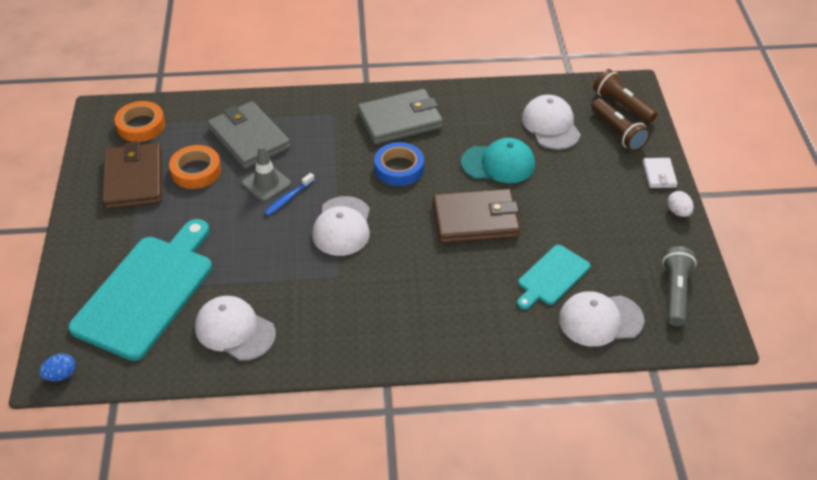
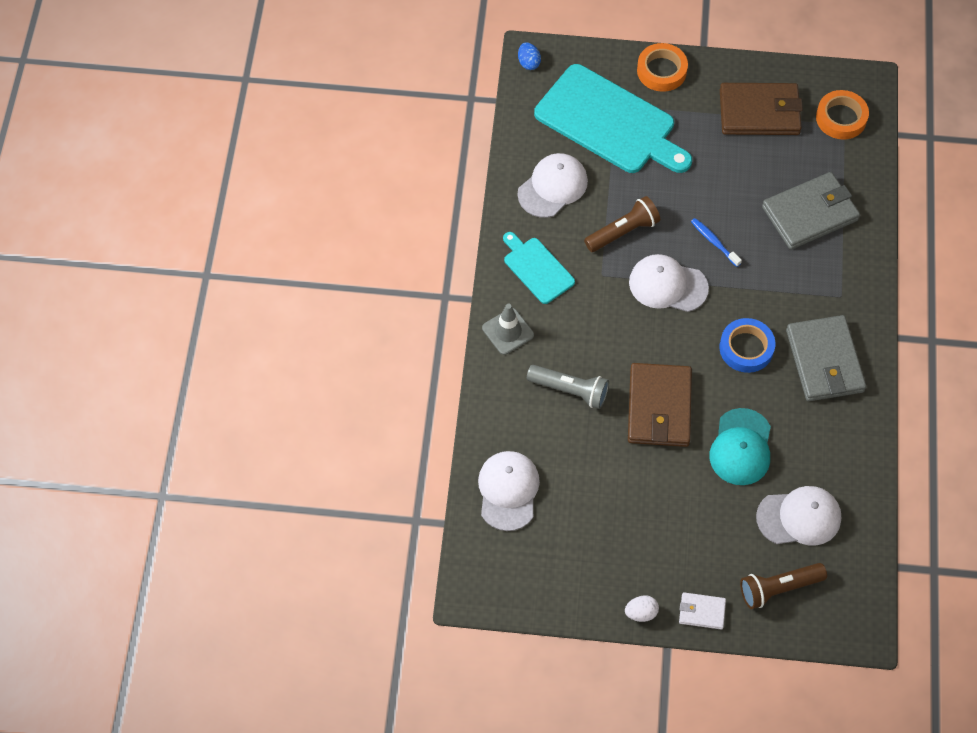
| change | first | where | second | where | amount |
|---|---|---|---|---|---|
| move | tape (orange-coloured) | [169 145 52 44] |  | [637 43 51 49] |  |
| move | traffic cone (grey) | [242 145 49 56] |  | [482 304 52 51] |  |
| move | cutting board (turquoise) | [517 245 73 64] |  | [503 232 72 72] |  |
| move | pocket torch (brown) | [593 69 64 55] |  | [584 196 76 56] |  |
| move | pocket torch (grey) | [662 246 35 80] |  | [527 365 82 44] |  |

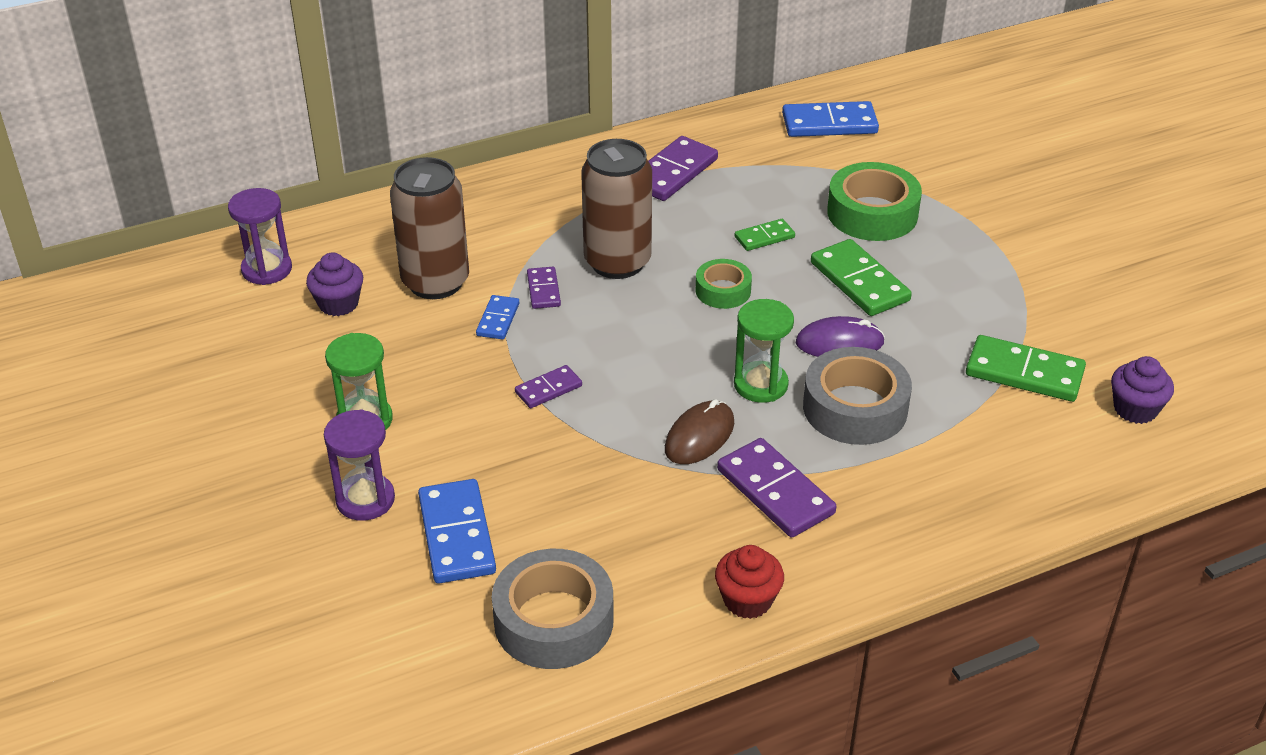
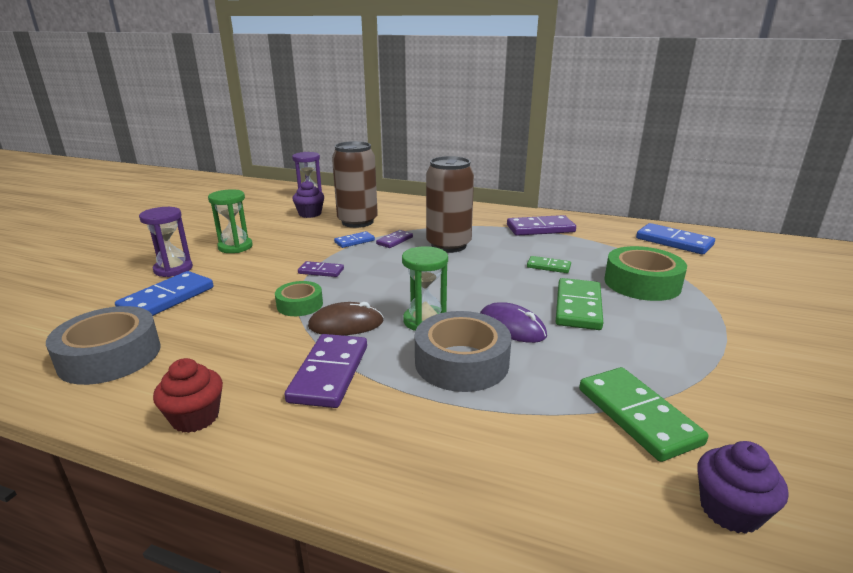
| change | first | where | second | where | amount |
|---|---|---|---|---|---|
| move | tape (leaf-green) | [696 259 56 50] |  | [275 281 48 35] |  |

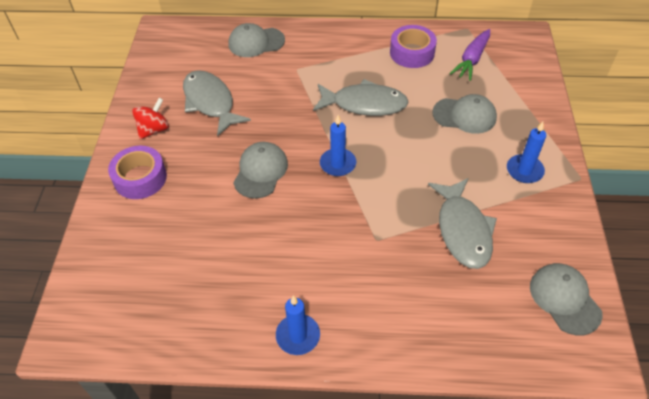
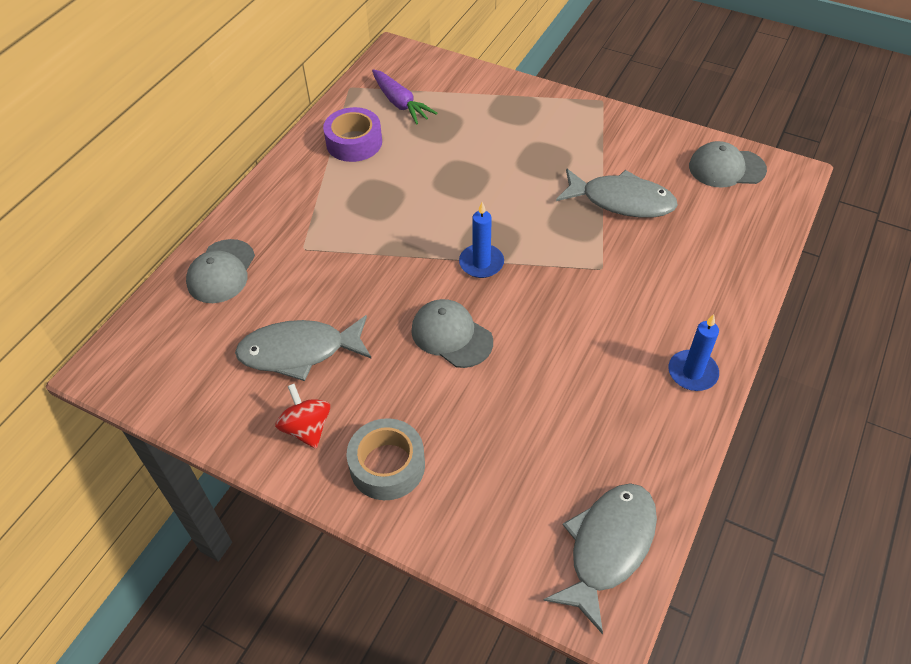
| change | first | where | second | where | amount |
|---|---|---|---|---|---|
| delete | baseball cap (grey) | [432 94 65 40] |  |  |  |
| delete | wax candle (cobalt) | [507 122 39 61] |  |  |  |
| move | toy fish (grey) | [313 79 96 37] |  | [543 483 114 151] |  |
| recolor | tape (purple) | [108 146 59 53] | tape (grey) | [347 418 78 82] |  |

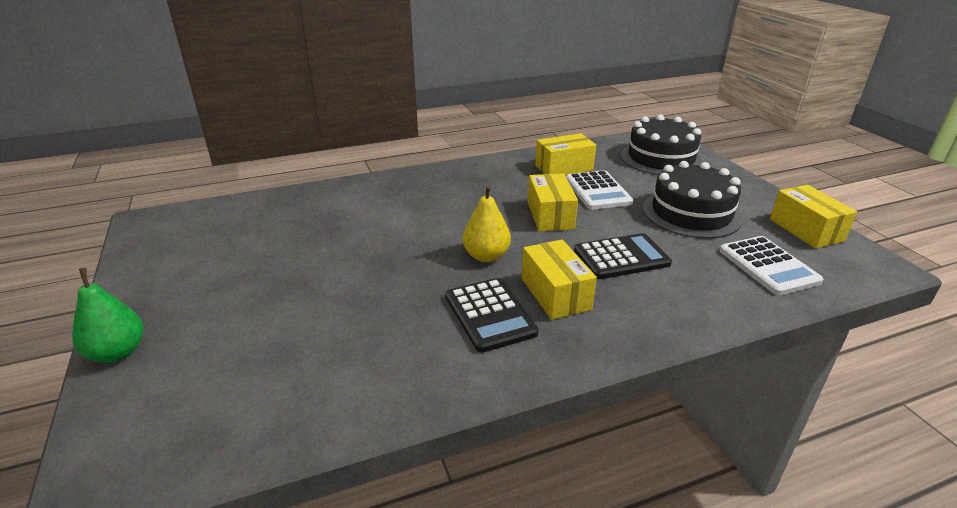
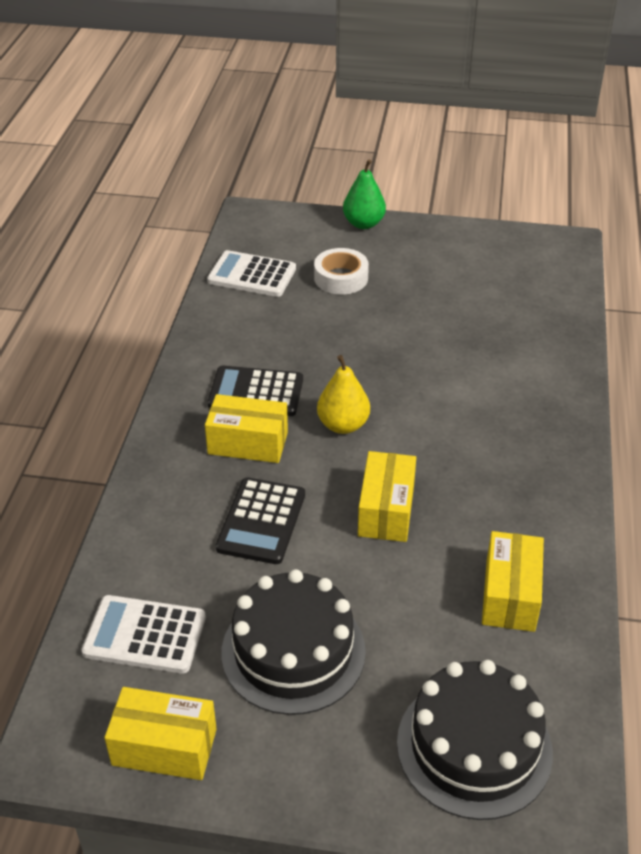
| change | first | where | second | where | amount |
|---|---|---|---|---|---|
| insert |  |  | tape (pure white) | [314 248 55 46] |  |
| move | adding machine (pure white) | [566 170 67 40] |  | [207 250 89 47] |  |
| rotate | parcel (bright yellow) | [528 173 50 58] |  | [358 451 58 91] | 75 degrees clockwise |

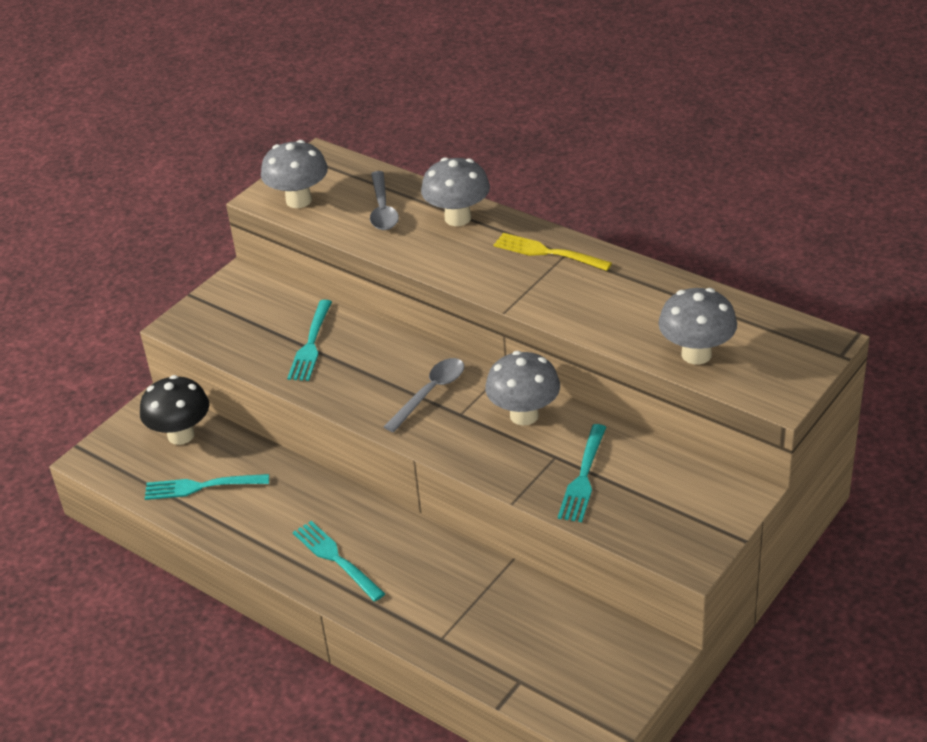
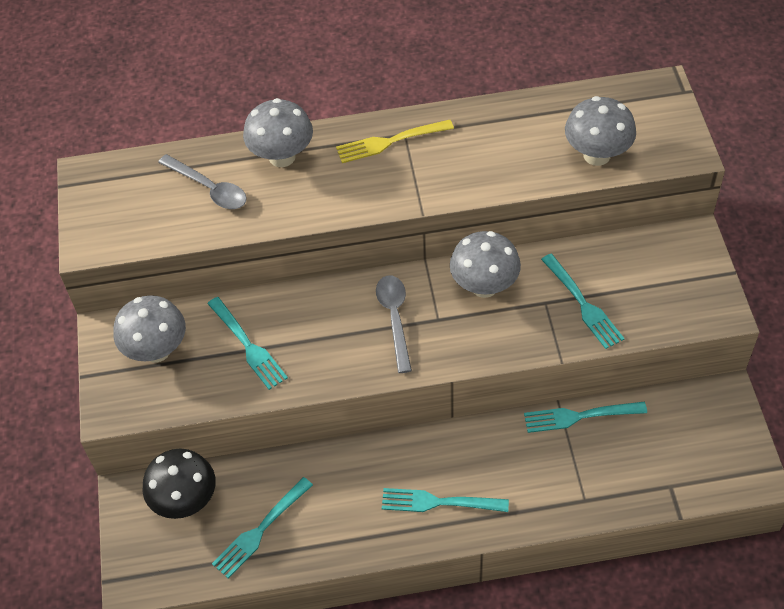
| change | first | where | second | where | amount |
|---|---|---|---|---|---|
| insert |  |  | fork (turquoise) | [524 402 123 31] |  |
| move | mushroom (grey) | [261 140 67 68] |  | [114 295 72 67] |  |

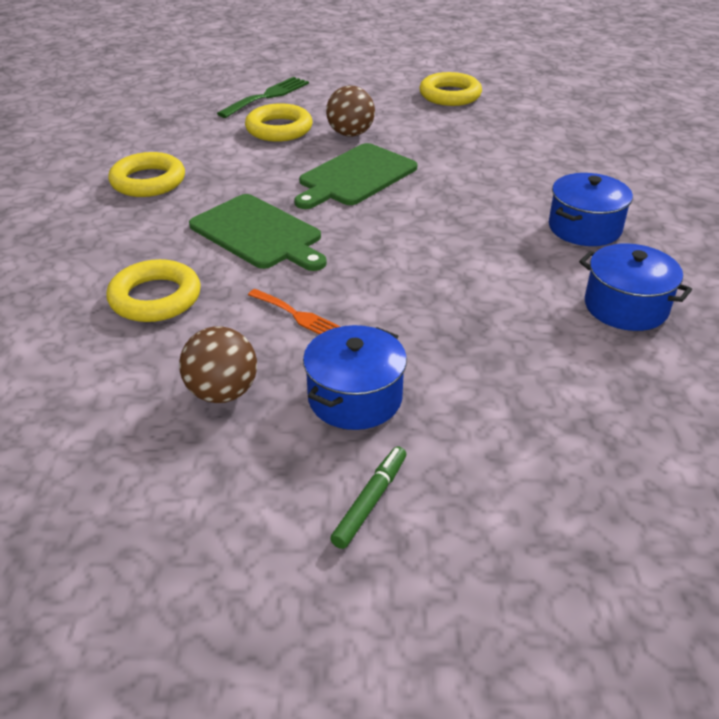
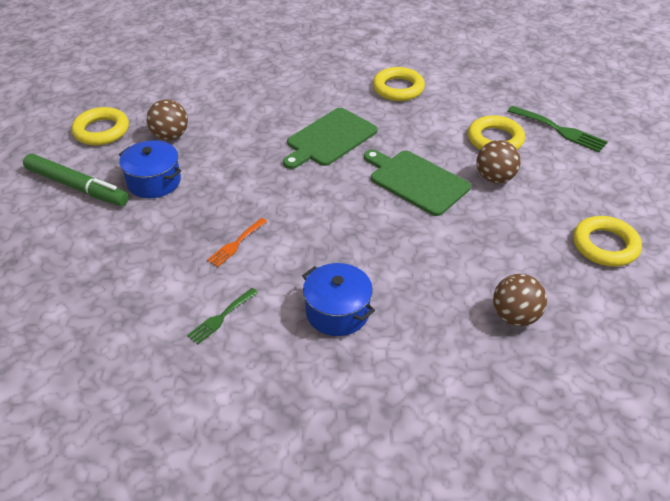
| change | first | where | second | where | amount |
|---|---|---|---|---|---|
| insert |  |  | ball (brown) | [493 274 54 52] |  |
| move | torus (bright yellow) | [106 259 95 63] |  | [72 107 57 38] |  |
| move | fork (orange-coloured) | [248 289 93 46] |  | [207 218 60 49] |  |
| replace | pot (cobalt) | [579 244 113 87] | fork (leaf-green) | [187 288 71 56] |  |
| resize | felt pen (leaf-green) | [330 446 76 103] |  | [23 154 106 52] | x1.88 |

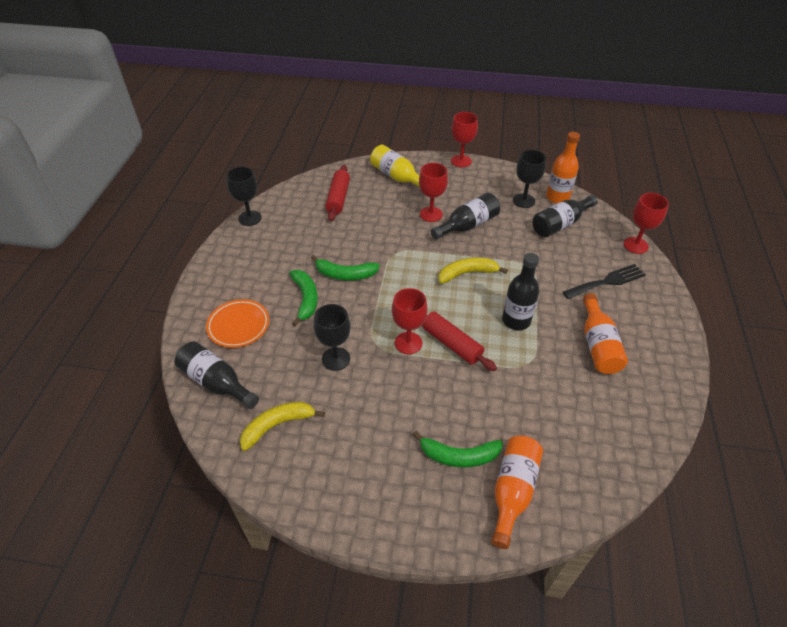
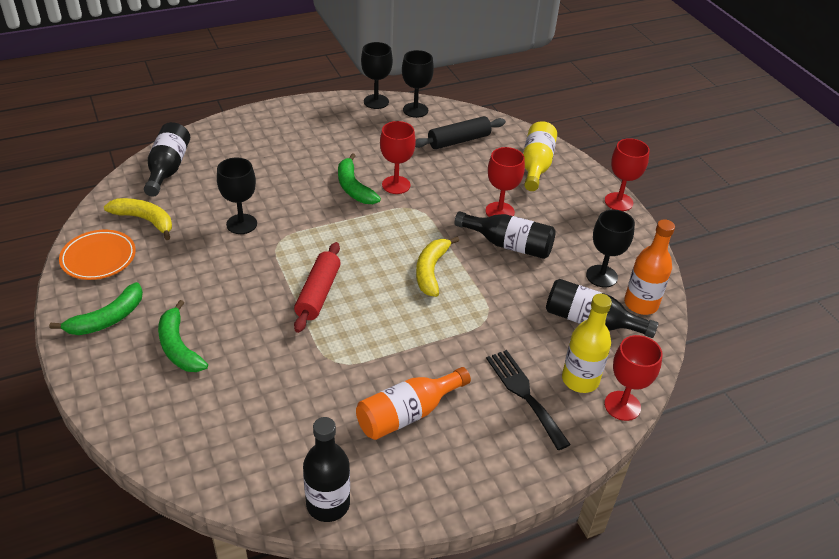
| change | first | where | second | where | amount |
|---|---|---|---|---|---|
| delete | bottle (orange-coloured) | [491 435 52 114] |  |  |  |
| insert |  |  | wine glass (jet-black) | [402 50 32 68] |  |
| insert |  |  | bottle (bright yellow) | [562 294 50 99] |  |
| move | plate (orange-coloured) | [206 299 63 49] |  | [59 230 77 50] |  |
| move | banana (leaf-green) | [289 270 29 56] |  | [49 282 94 53] |  |
| move | wine glass (red) | [392 288 35 66] |  | [380 121 36 73] |  |
| move | bottle (jet-black) | [502 253 37 77] |  | [303 417 47 105] |  |
| recolor | dough roller (red) | [325 165 25 56] | dough roller (jet-black) | [415 116 91 33] |  |
| rotate | banana (bright yellow) | [438 258 70 26] |  | [416 237 43 60] | 120 degrees counterclockwise |
| rotate | fork (jet-black) | [563 264 83 35] |  | [486 350 85 100] | 150 degrees counterclockwise |

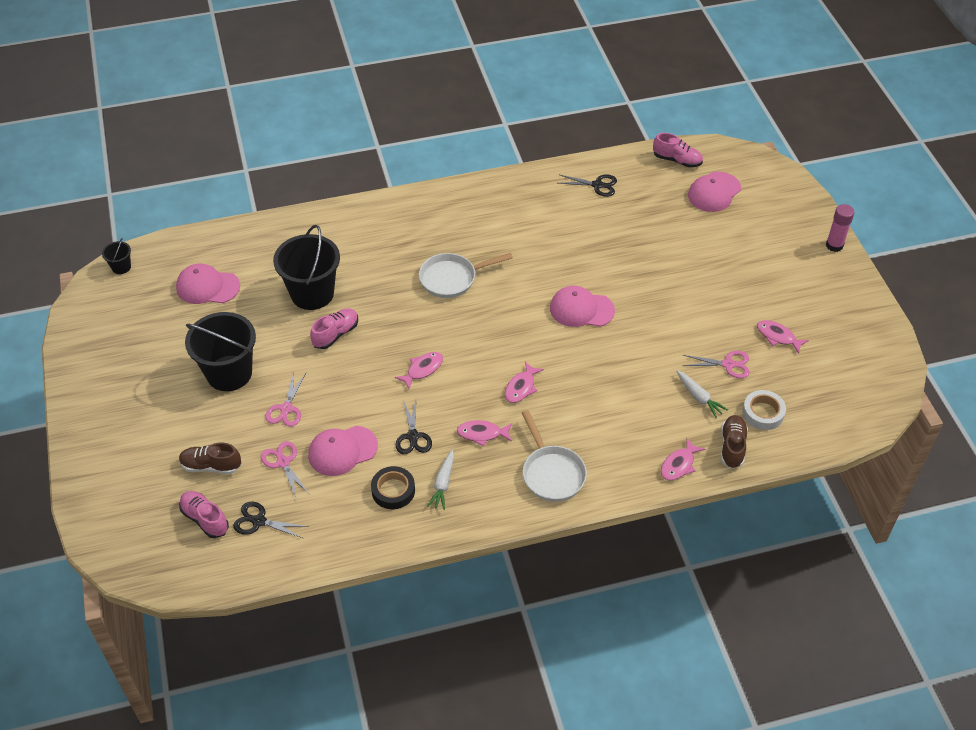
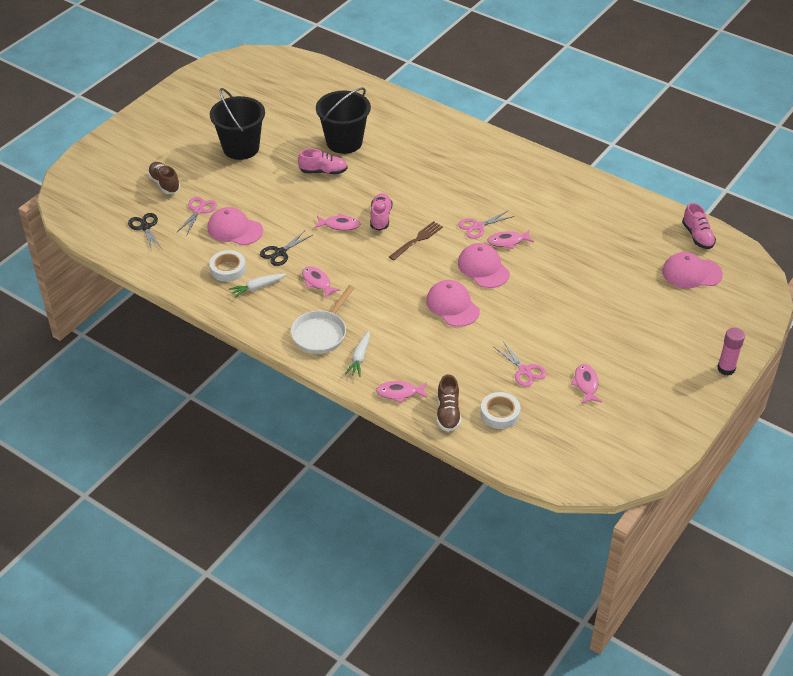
| change | first | where | second | where | amount |
|---|---|---|---|---|---|
| delete | sand bucket (jet-black) | [102 238 29 36] |  |  |  |
| delete | skillet (pure white) | [419 253 94 45] |  |  |  |
| delete | shears (jet-black) | [559 175 58 22] |  |  |  |
| insert |  |  | fork (brown) | [389 221 54 40] |  |
| move | baseball cap (rosy) | [176 264 64 40] |  | [426 280 54 47] |  |
| move | sneaker (rosy) | [179 491 50 47] |  | [370 193 23 38] |  |
| move | shears (rosy) | [265 372 41 55] |  | [458 210 56 29] |  |
| move | toy fish (rosy) | [505 361 39 42] |  | [487 230 47 19] |  |
| move | toy carrot (pure white) | [676 370 52 48] |  | [345 331 25 46] |  |
| recolor | tape (jet-black) | [371 466 44 43] | tape (pure white) | [209 250 37 32] |  |
| rotate | sneaker (brown) | [721 415 27 54] |  | [437 374 24 58] | 120 degrees clockwise |

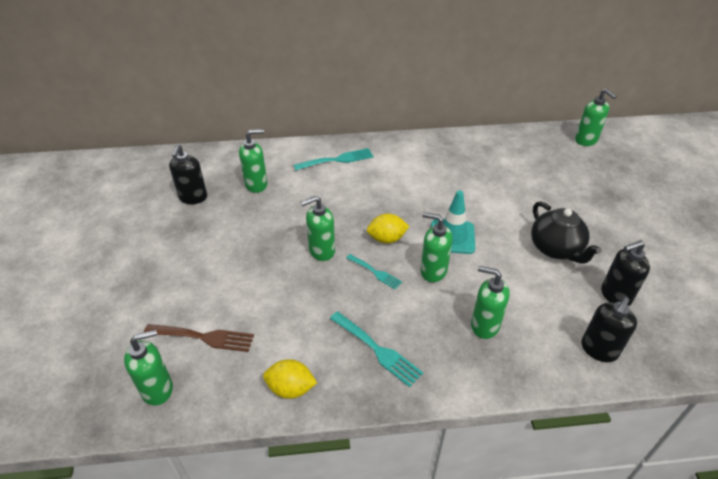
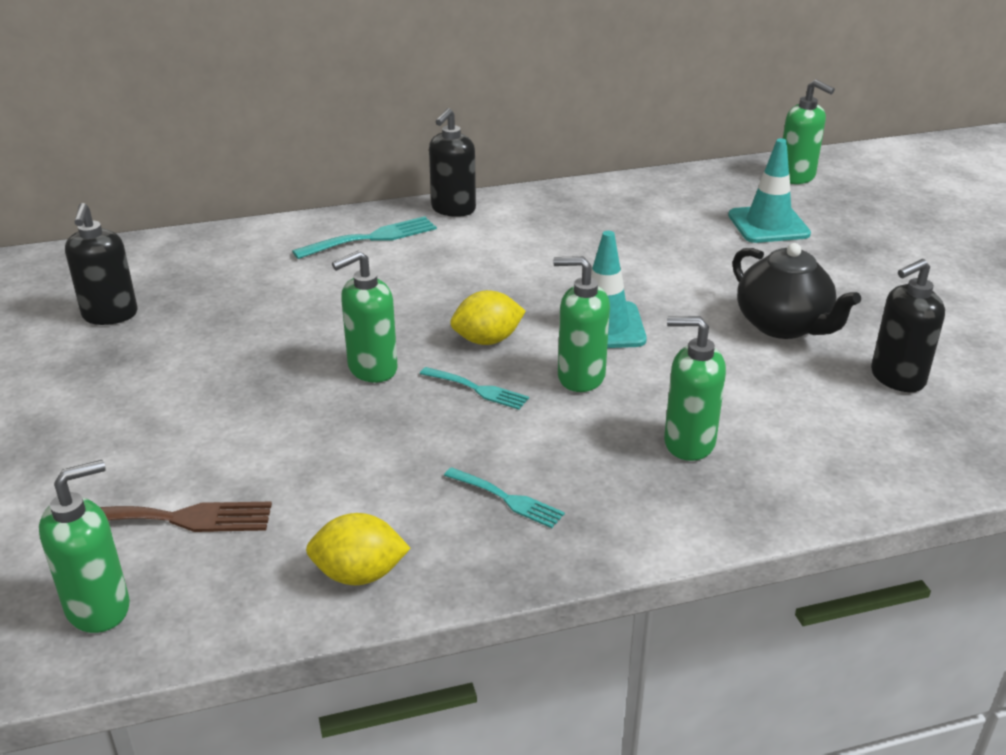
| change | first | where | second | where | amount |
|---|---|---|---|---|---|
| delete | pump bottle (leaf-green) | [239 129 28 64] |  |  |  |
| insert |  |  | traffic cone (turquoise) | [728 139 83 104] |  |
| move | pump bottle (jet-black) | [581 297 56 65] |  | [429 108 47 109] |  |
| resize | fork (turquoise) | [330 311 93 76] |  | [444 467 121 61] | x0.64 |

